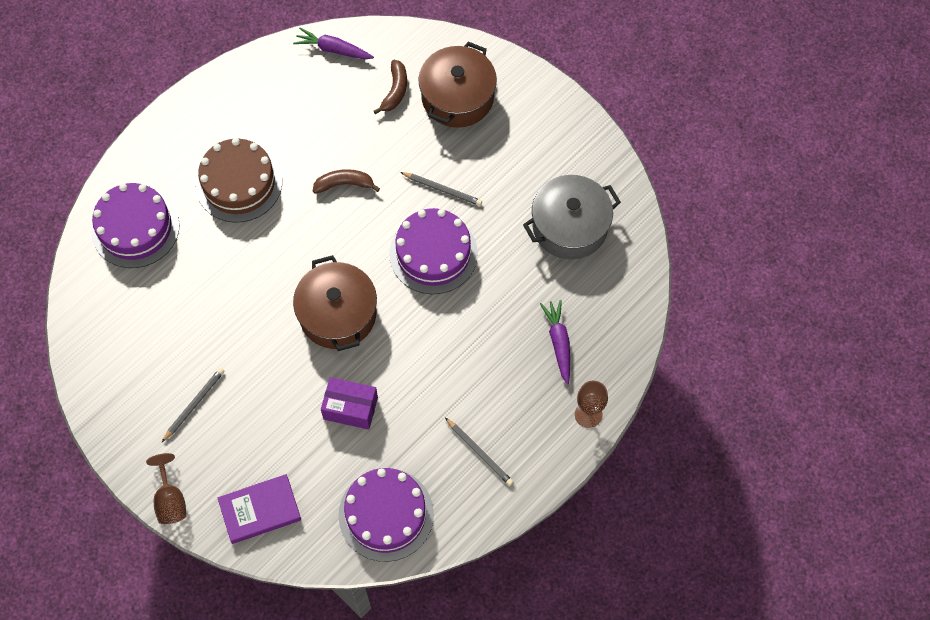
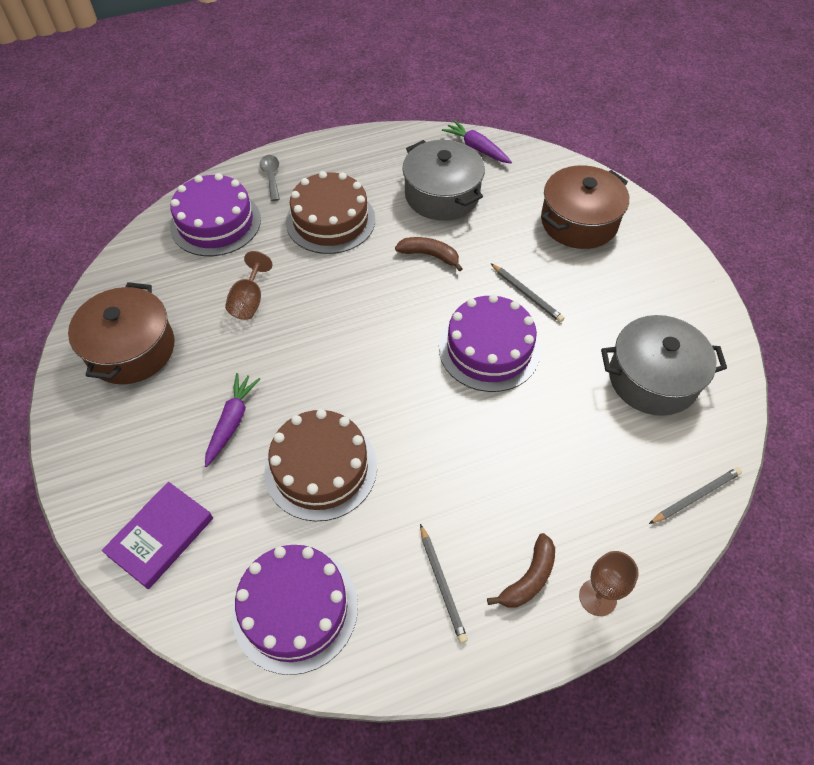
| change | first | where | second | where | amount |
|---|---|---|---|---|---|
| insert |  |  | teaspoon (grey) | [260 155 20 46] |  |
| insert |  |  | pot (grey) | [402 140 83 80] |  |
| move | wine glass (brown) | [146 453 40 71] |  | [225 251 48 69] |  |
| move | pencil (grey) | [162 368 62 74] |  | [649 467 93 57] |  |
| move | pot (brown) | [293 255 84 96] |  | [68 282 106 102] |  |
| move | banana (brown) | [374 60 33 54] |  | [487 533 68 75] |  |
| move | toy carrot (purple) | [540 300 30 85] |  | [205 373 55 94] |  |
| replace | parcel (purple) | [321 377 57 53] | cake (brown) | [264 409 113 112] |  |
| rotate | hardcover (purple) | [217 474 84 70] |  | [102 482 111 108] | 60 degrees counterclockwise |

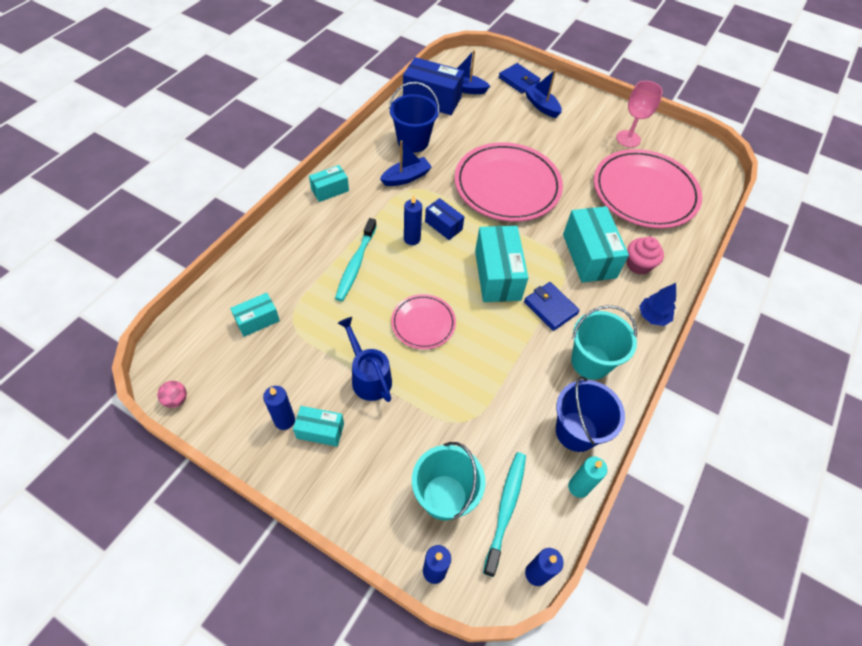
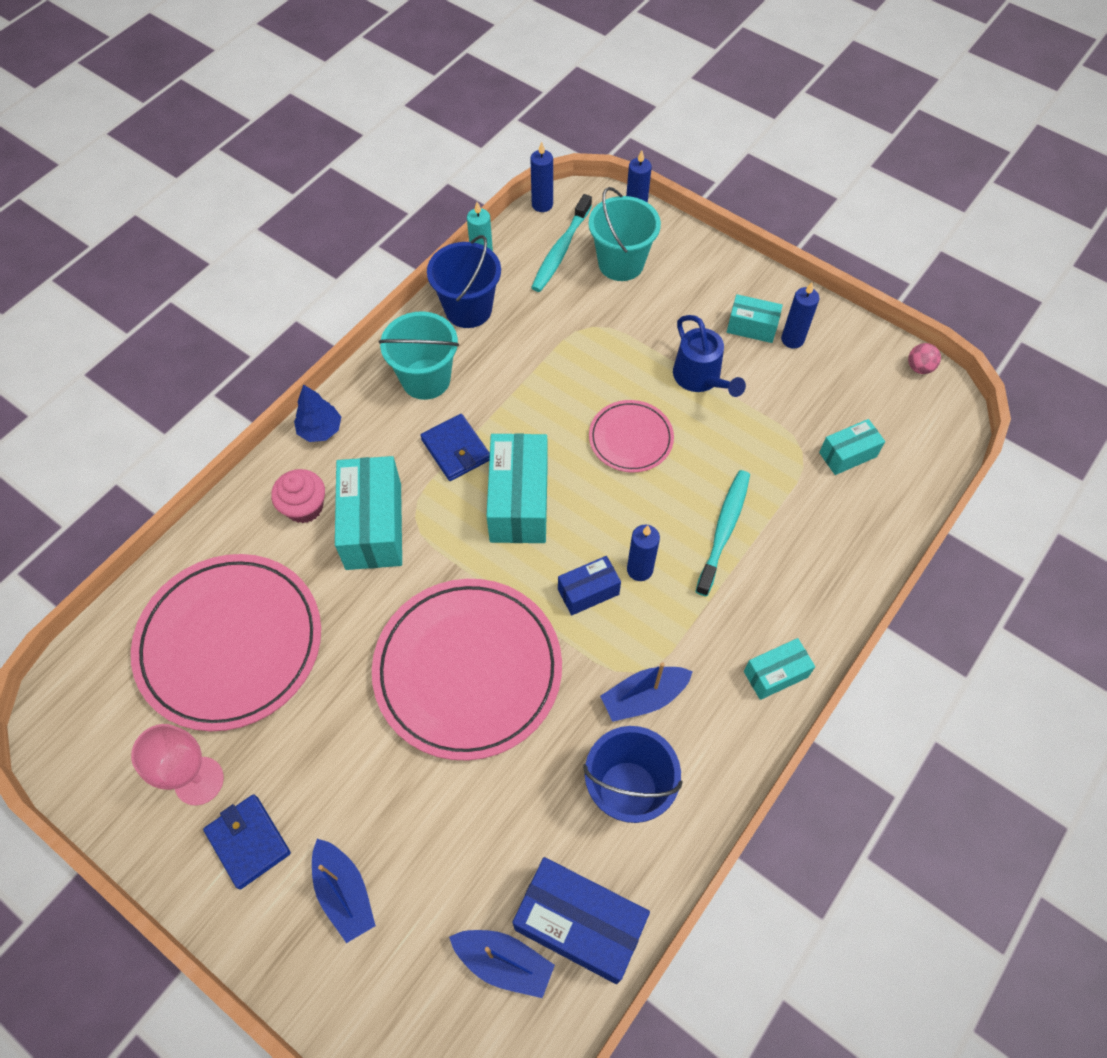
| change | first | where | second | where | amount |
|---|---|---|---|---|---|
| move | billfold (cobalt) | [499 63 41 30] |  | [203 794 88 95] |  |
| rotate | parcel (cobalt) | [425 198 39 42] |  | [558 556 63 60] | 75 degrees counterclockwise |

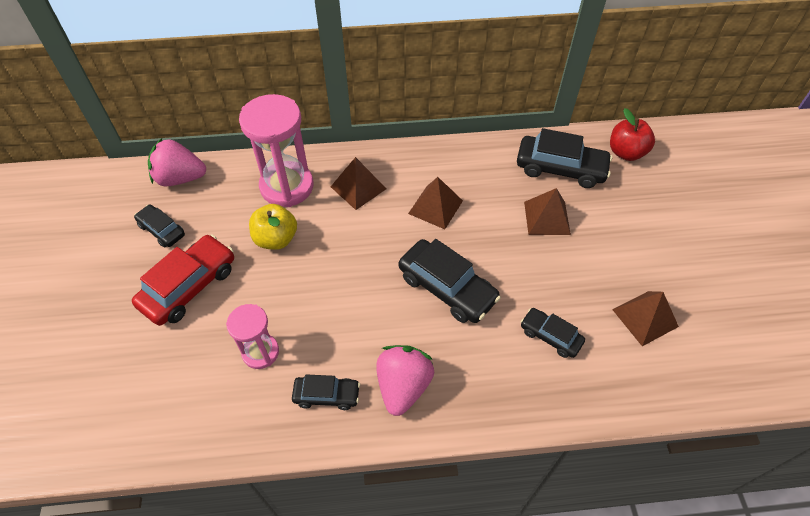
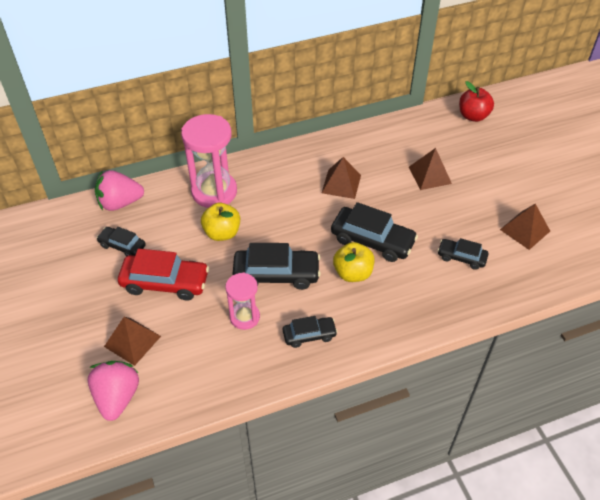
| change | first | where | second | where | amount |
|---|---|---|---|---|---|
| insert |  |  | apple fruit (bright yellow) | [333 242 41 40] |  |
| move | pyramid shape (brown) | [331 157 55 53] |  | [104 317 57 49] |  |
| move | strawberry (rosy) | [376 345 58 71] |  | [88 361 51 60] |  |
| move | automobile (jet-black) | [517 128 95 60] |  | [232 243 89 47] |  |
| rotate | automobile (red) | [132 234 102 92] |  | [118 249 91 52] | 75 degrees clockwise |

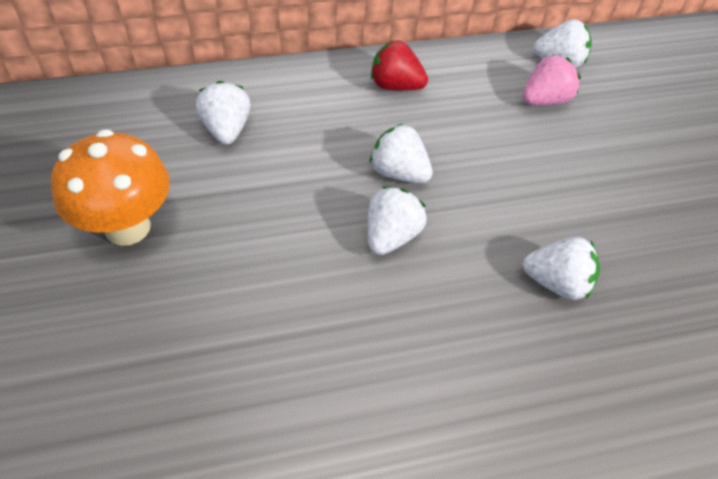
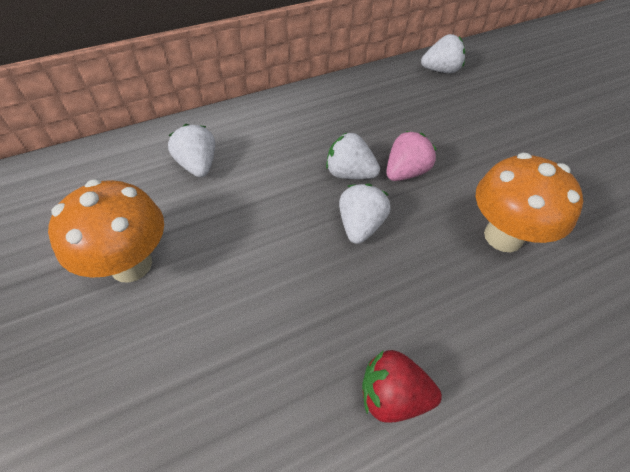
| change | first | where | second | where | amount |
|---|---|---|---|---|---|
| move | strawberry (red) | [371 40 57 51] |  | [362 350 80 73] |  |
| move | strawberry (rosy) | [523 55 58 50] |  | [386 131 51 50] |  |
| replace | strawberry (pure white) | [523 237 77 63] | mushroom (orange-coloured) | [476 153 107 99] |  |

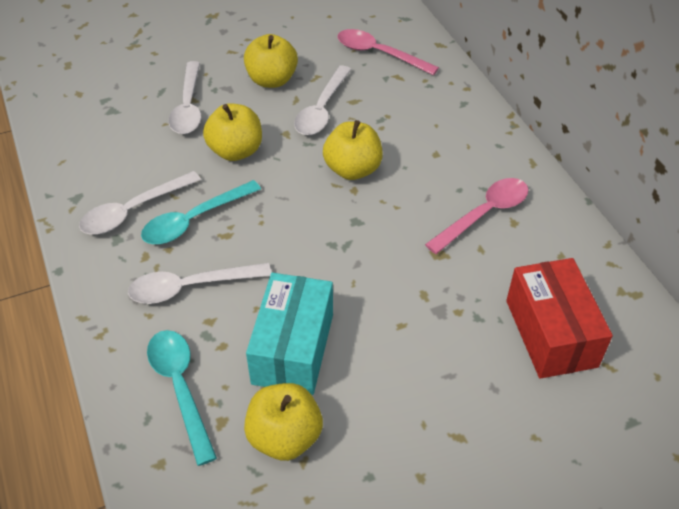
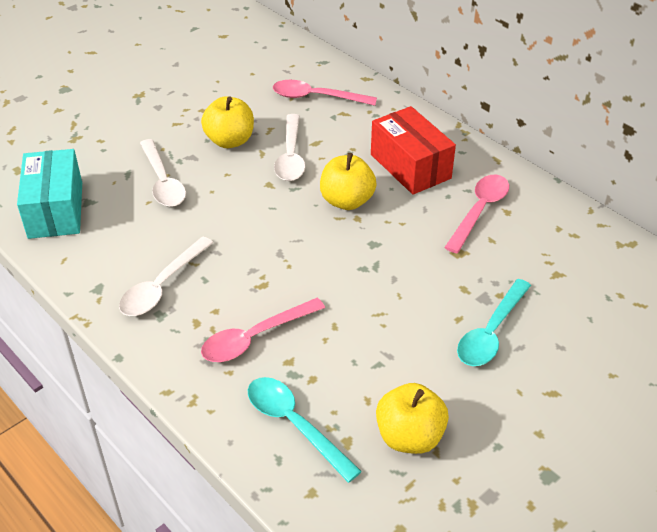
| change | first | where | second | where | amount |
|---|---|---|---|---|---|
| delete | apple fruit (bright yellow) | [203 103 59 58] |  |  |  |
| move | teaspoon (turquoise) | [141 180 120 64] |  | [457 279 74 87] |  |
| move | parcel (turquoise) | [246 273 87 122] |  | [17 149 65 90] |  |
| move | parcel (red) | [506 258 107 121] |  | [371 106 85 89] |  |
| recolor | teaspoon (pure white) | [128 263 143 41] | teaspoon (rosy) | [201 298 124 64] |  |

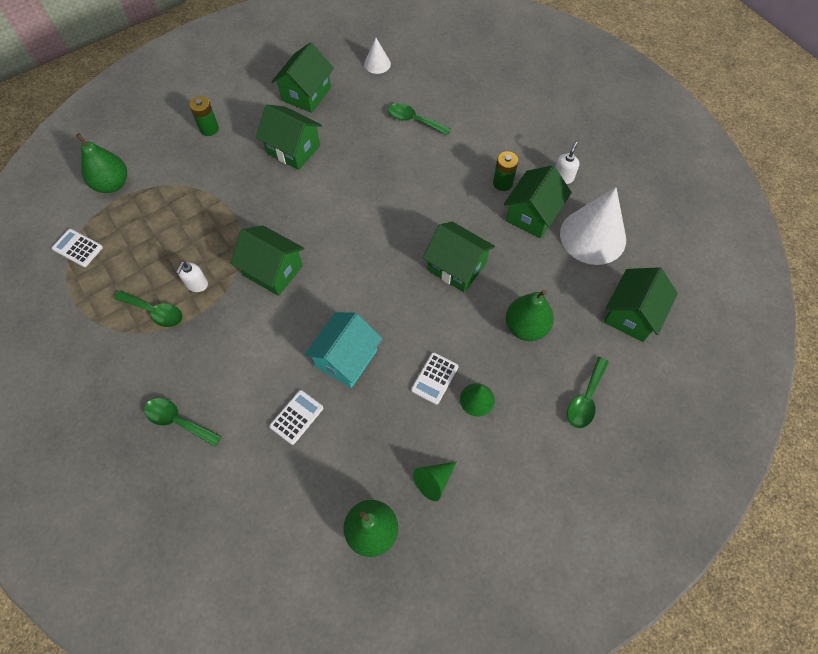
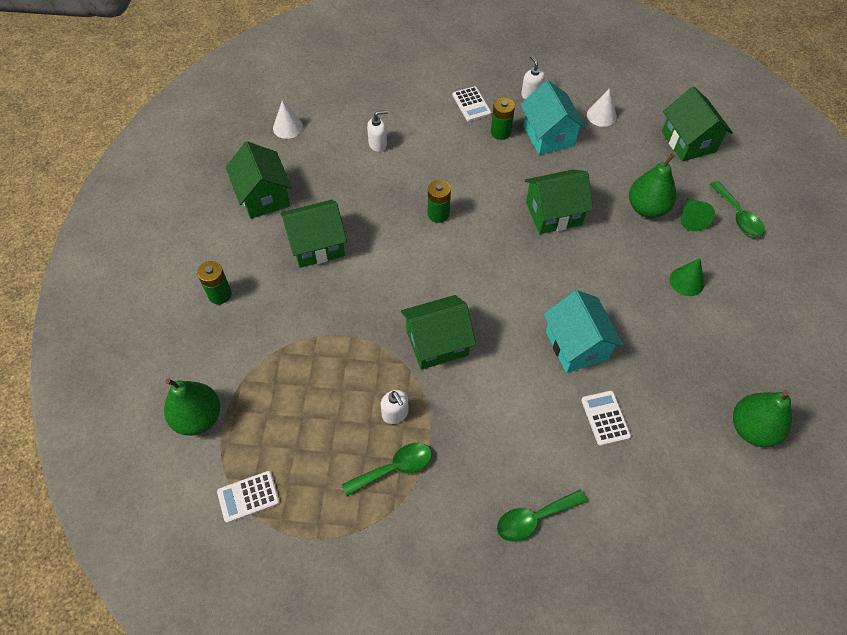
| change | first | where | second | where | amount |
|---|---|---|---|---|---|
| insert |  |  | power cell (leaf-green) | [428 180 23 43] |  |
| move | adding machine (pure white) | [411 353 48 52] |  | [453 86 38 35] |  |
| move | solid cone (leaf-green) | [413 461 44 40] |  | [681 198 34 33] |  |
| replace | teaspoon (leaf-green) | [388 103 63 33] | pump bottle (pure white) | [367 110 21 42] |  |
| recolor | house (leaf-green) | [504 165 68 73] | house (turquoise) | [520 80 66 75] |  |
| resize | solid cone (pure white) | [560 187 66 78] |  | [587 88 30 39] | x0.47 |

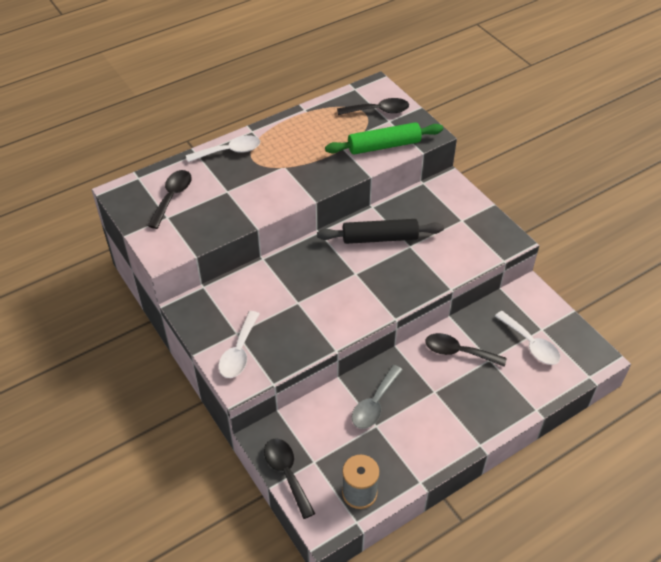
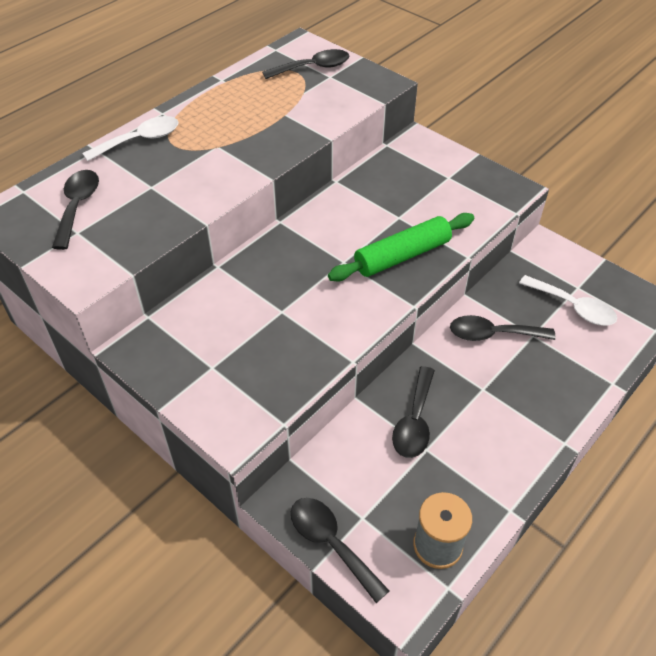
| change | first | where | second | where | amount |
|---|---|---|---|---|---|
| delete | teaspoon (pure white) | [218 311 41 67] |  |  |  |
| delete | dough roller (jet-black) | [317 219 127 25] |  |  |  |
| move | dough roller (leaf-green) | [325 122 118 33] |  | [328 213 146 68] |  |
| recolor | teaspoon (grey) | [352 365 51 64] | teaspoon (jet-black) | [392 366 43 92] |  |

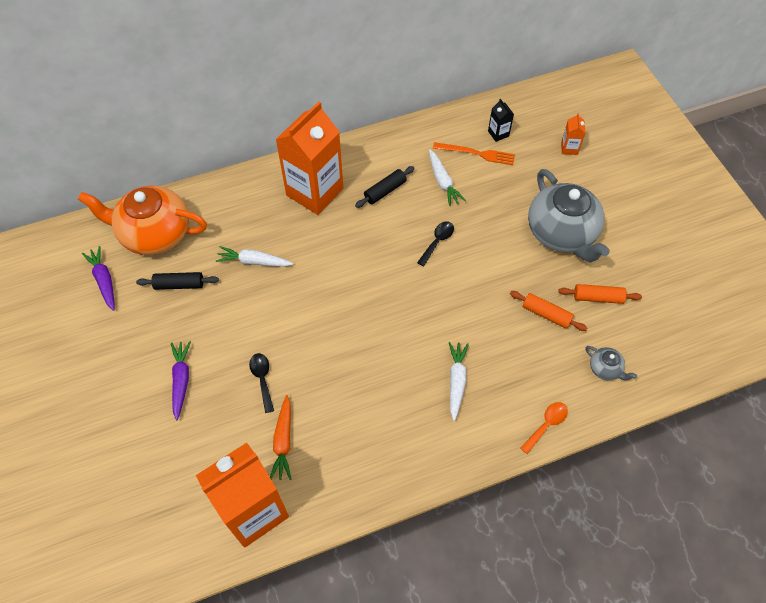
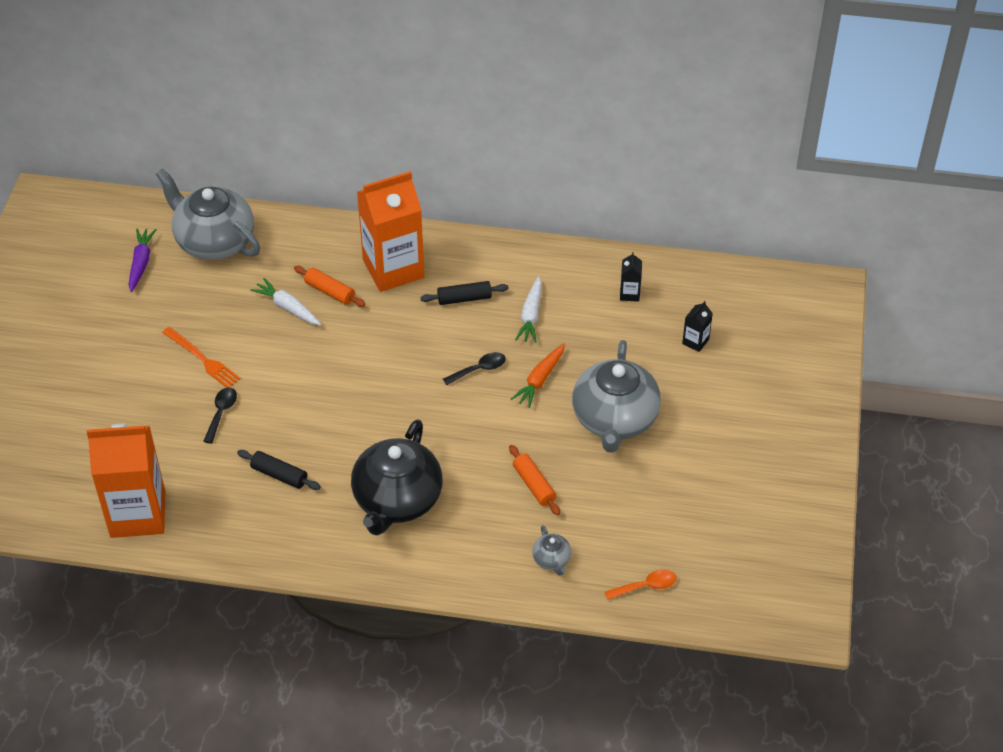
| change | first | where | second | where | amount |
|---|---|---|---|---|---|
| delete | toy carrot (purple) | [171 341 20 79] |  |  |  |
| move | dough roller (jet-black) | [136 272 83 18] |  | [237 450 84 40] |  |
| move | toy carrot (orange-coloured) | [270 395 22 85] |  | [511 343 54 65] |  |
| move | fork (orange-coloured) | [433 142 82 23] |  | [162 327 78 61] |  |
| move | teaspoon (orange-coloured) | [520 402 48 52] |  | [605 569 71 31] |  |
| move | dough roller (orange-coloured) | [558 284 84 20] |  | [294 266 72 41] |  |
| replace | toy carrot (pure white) | [449 342 20 79] | teapot (jet-black) | [351 419 92 117] |  |
| recolor | teapot (orange-coloured) | [78 185 129 70] | teapot (grey) | [156 169 104 91] |  |
| recolor | juice carton (orange-coloured) | [561 113 25 42] | juice carton (jet-black) | [682 301 31 51] |  |

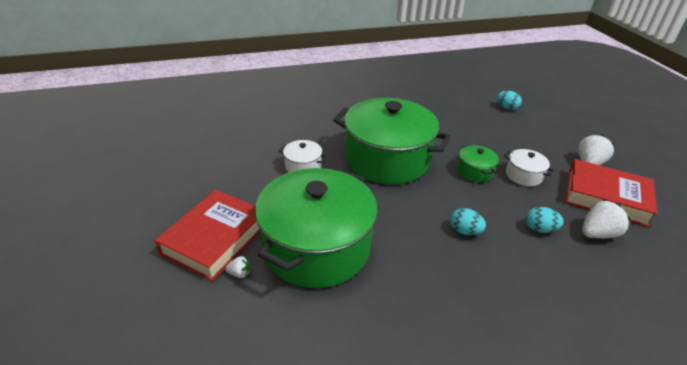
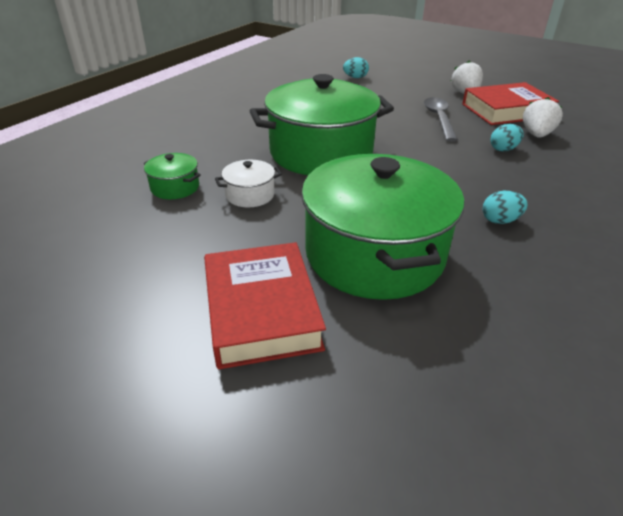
| change | first | where | second | where | amount |
|---|---|---|---|---|---|
| delete | strawberry (pure white) | [225 256 25 22] |  |  |  |
| move | egg shape (turquoise) | [450 208 36 27] |  | [483 191 45 33] |  |
| move | pot (leaf-green) | [457 145 42 37] |  | [144 153 57 46] |  |
| replace | pot (pure white) | [504 149 50 37] | teaspoon (grey) | [424 97 34 45] |  |

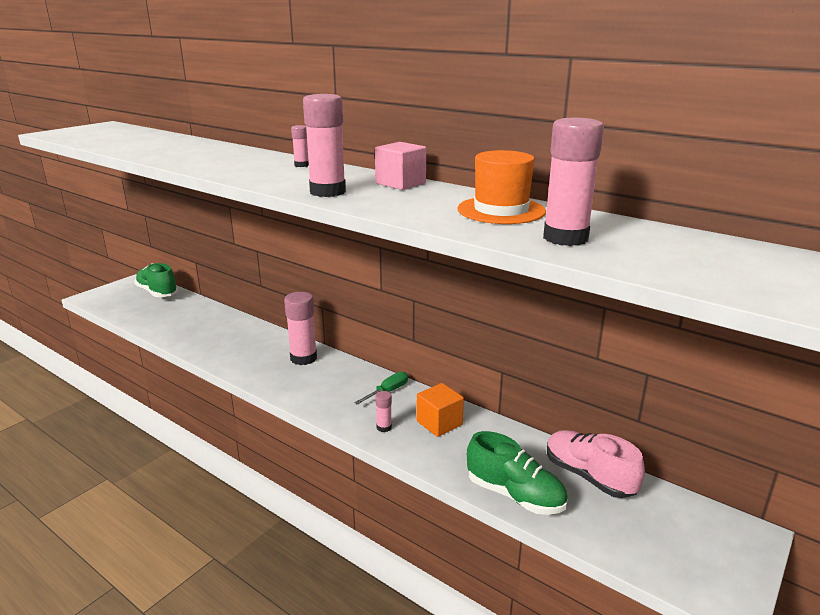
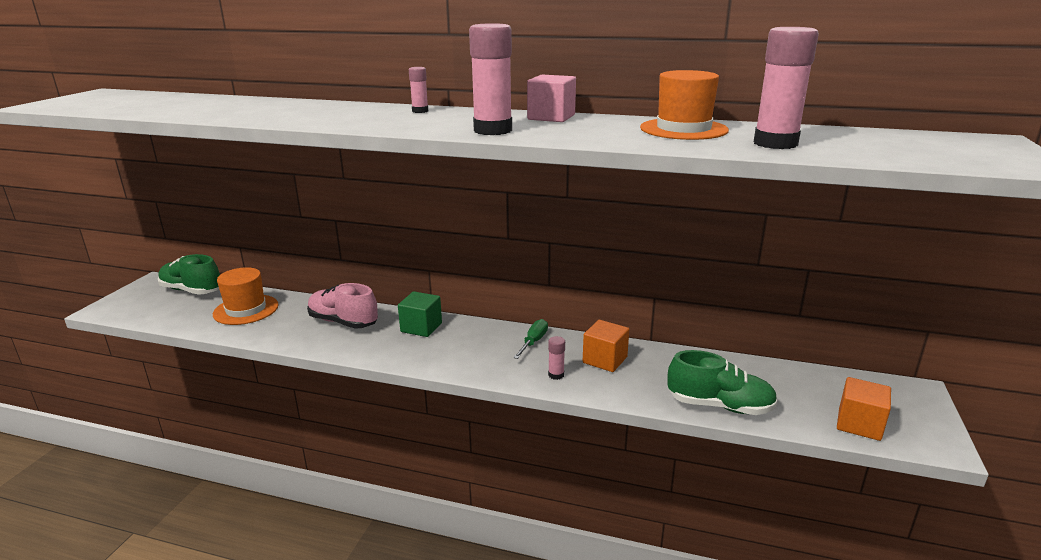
| change | first | where | second | where | amount |
|---|---|---|---|---|---|
| insert |  |  | top hat (orange-coloured) | [213 267 66 58] |  |
| insert |  |  | cube (orange-coloured) | [837 377 54 64] |  |
| move | sneaker (rosy) | [547 430 98 68] |  | [307 283 71 46] |  |
| replace | glue stick (rosy) | [284 292 33 73] | cube (leaf-green) | [398 291 44 46] |  |

